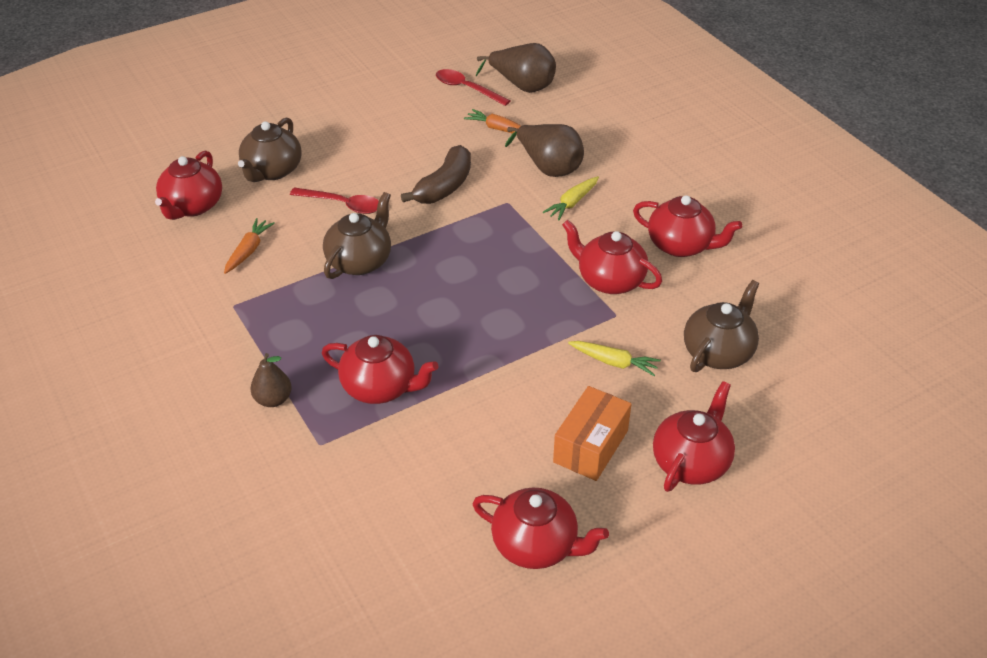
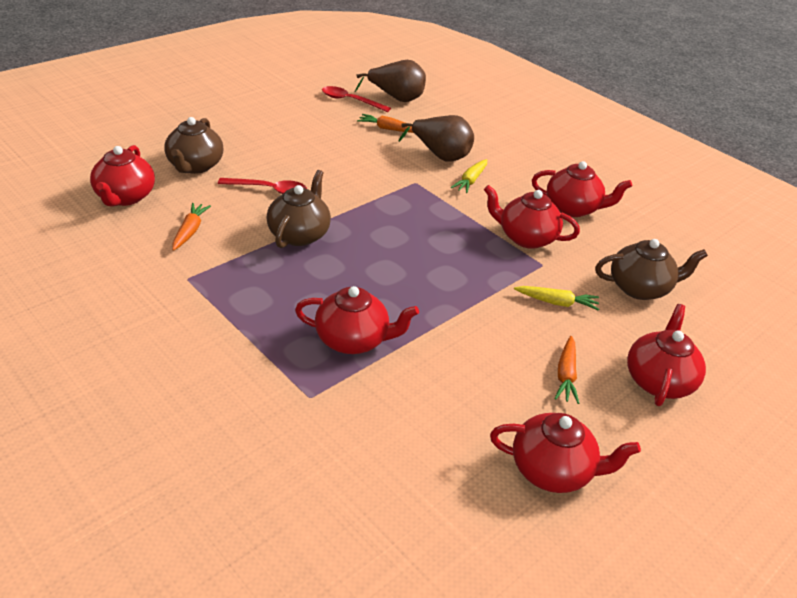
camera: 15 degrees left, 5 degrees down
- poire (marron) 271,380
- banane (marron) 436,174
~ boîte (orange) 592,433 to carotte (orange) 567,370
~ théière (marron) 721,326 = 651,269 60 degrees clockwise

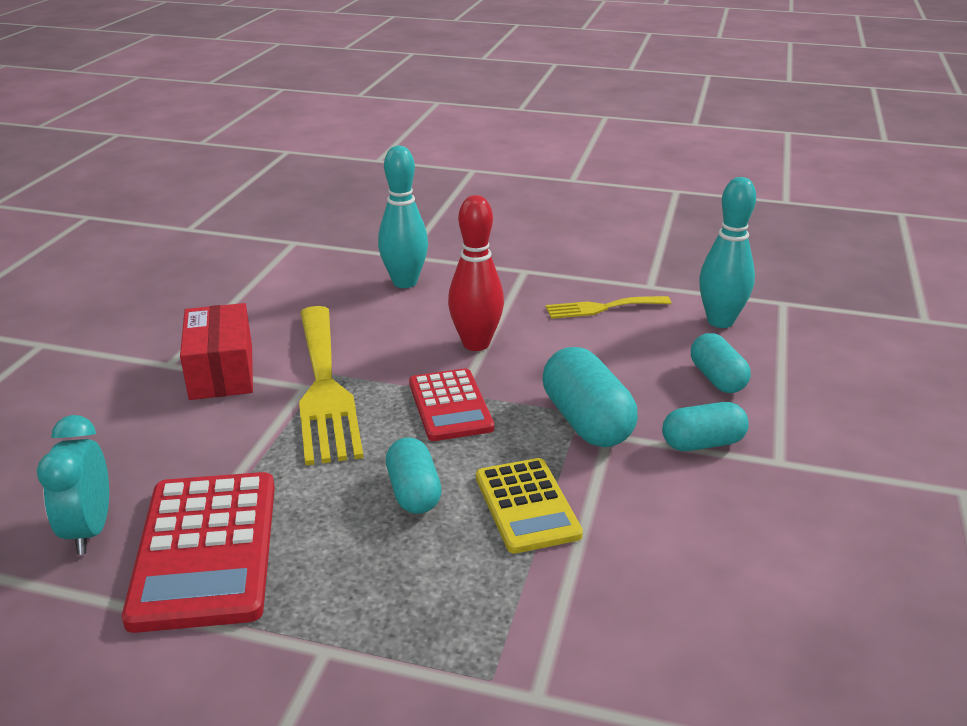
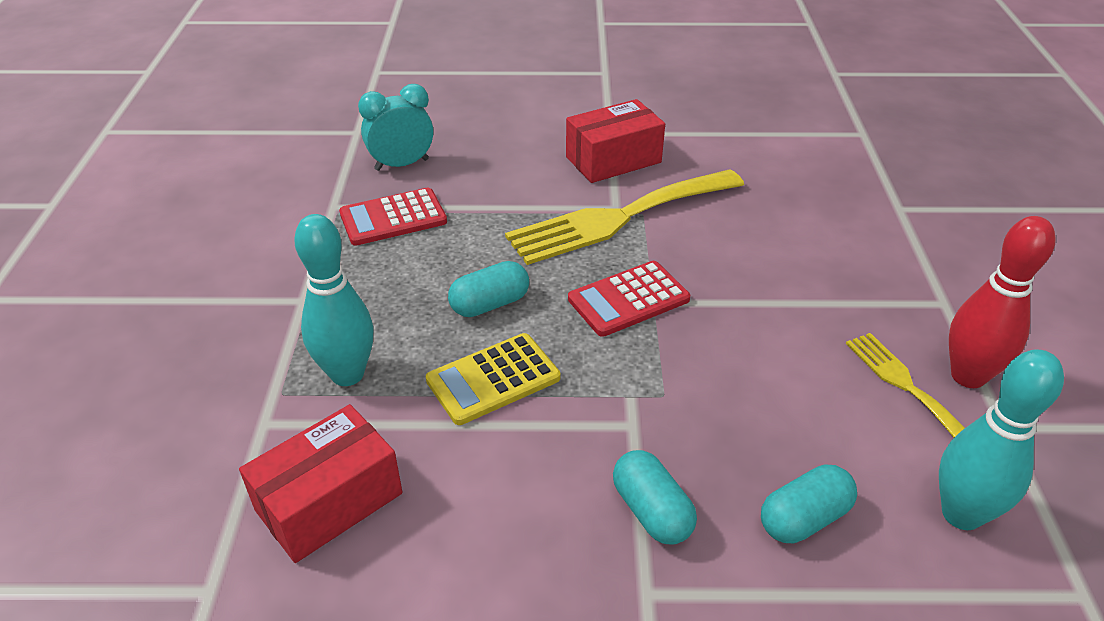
camera: 75 degrees right, 10 degrees up
- gélule (turquoise) 590,397
+ boîte (rouge) 321,483
~ quille (turquoise) 403,217 to 334,300
~ quille (rouge) 476,273 to 1002,302
~ calculatrice (rouge) 198,552 = 393,217 x0.64

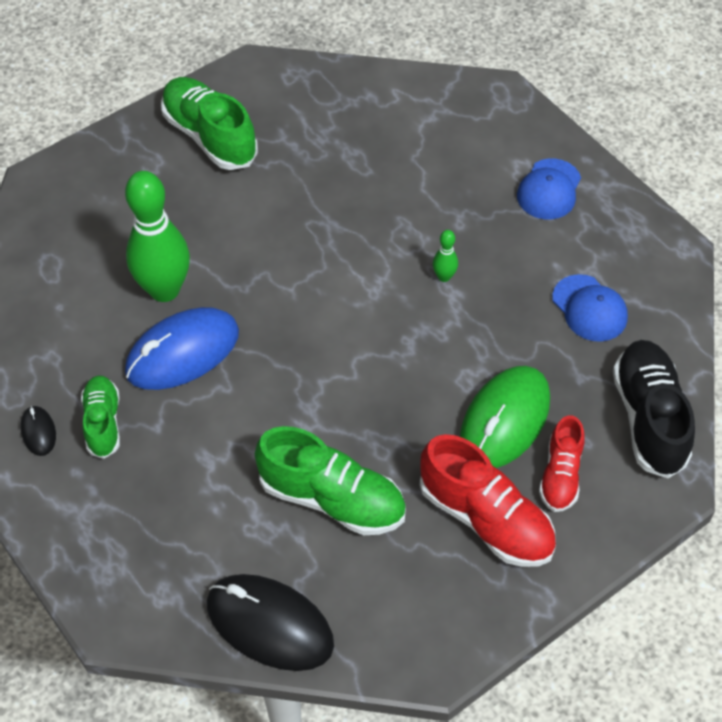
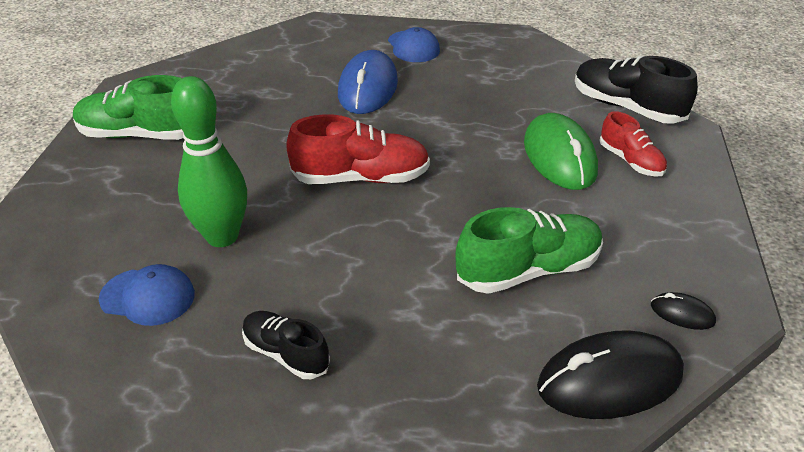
camera: 45 degrees left, 15 degrees down
- quille (vert) 445,256
~ souris (noir) 38,431 to 683,311
~ souris (bleu) 182,348 to 368,82
~ chaussure (rouge) 488,500 to 358,149
~ casquette (bleu) 590,308 to 147,295
~ chaussure (vert) 100,417 to chaussure (noir) 286,345

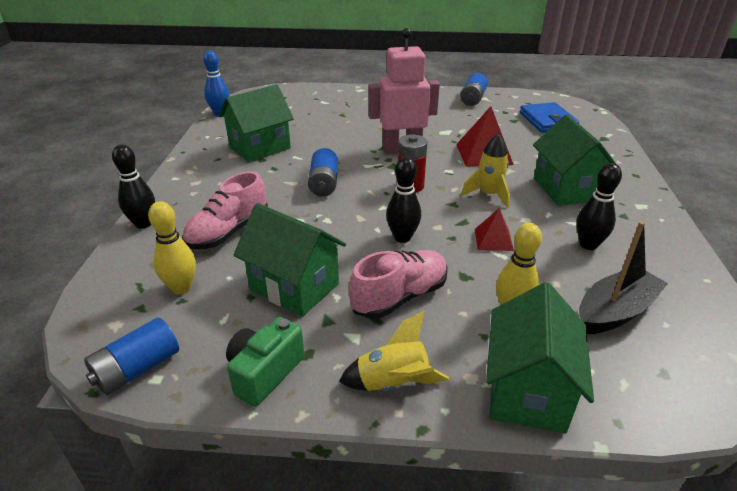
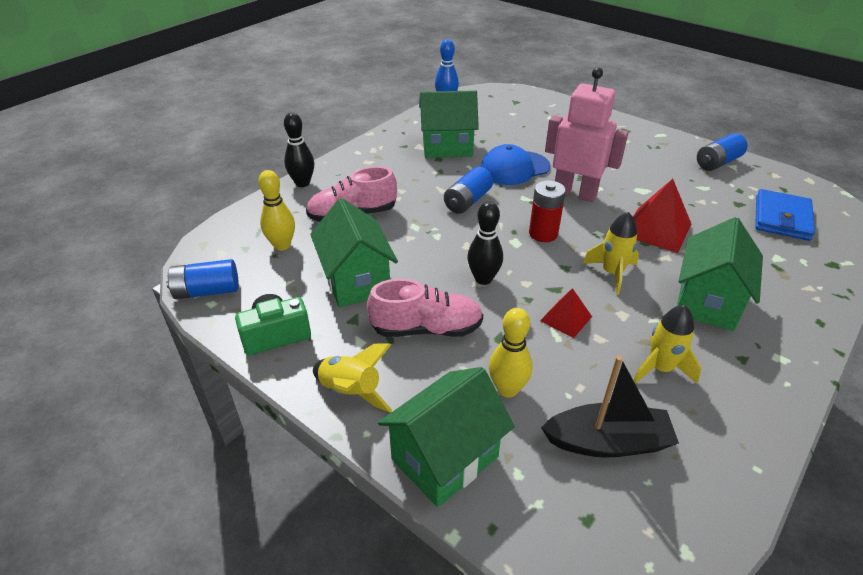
camera: 35 degrees right, 5 degrees up
+ casquette (bleu) 515,164
~ quille (noir) 599,206 to fusée (jaune) 667,344

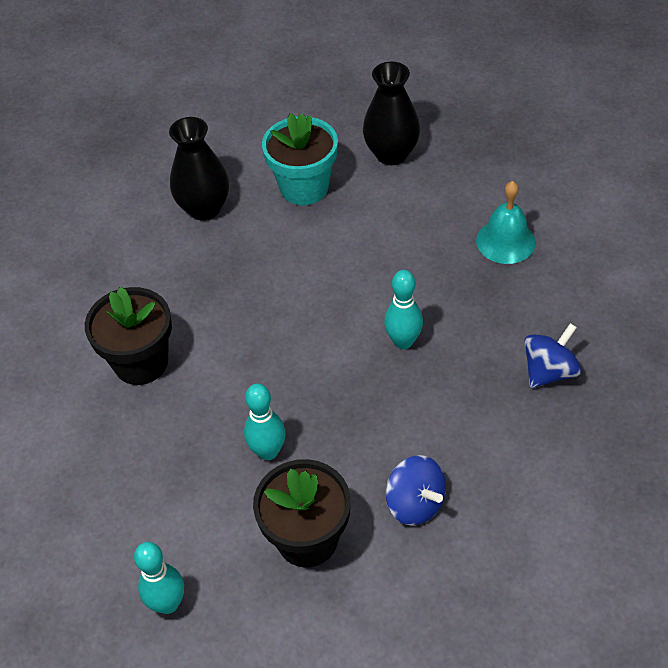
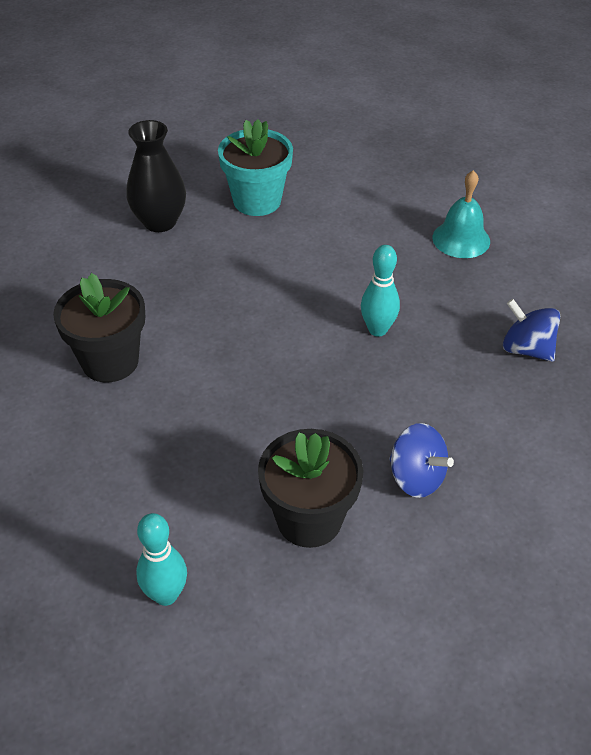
camera: 10 degrees left, 5 degrees down
- quille (turquoise) 265,422
- vase (noir) 391,113
~ toupie (bleu) 552,355 = 531,330 90 degrees counterclockwise

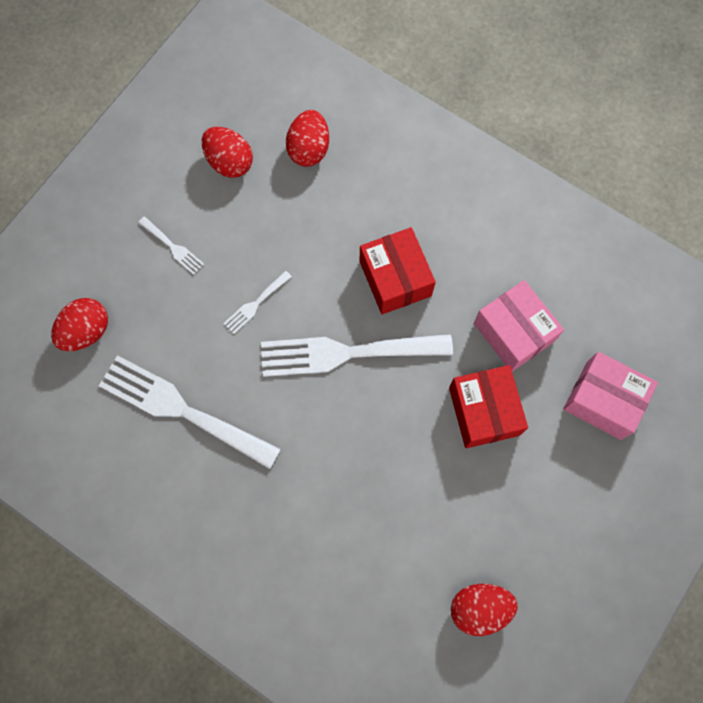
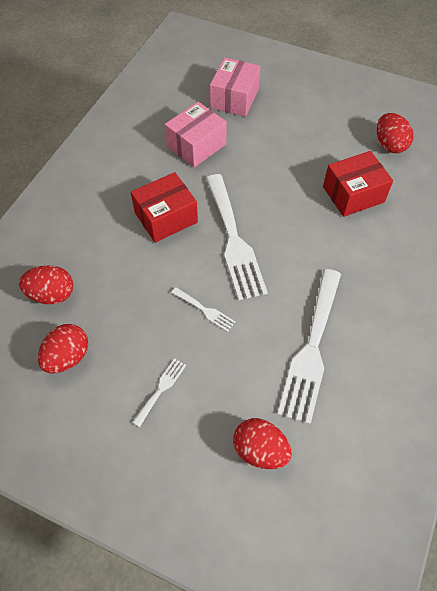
camera: 100 degrees left, 15 degrees down
~ boîte (rouge) 488,406 to 358,184

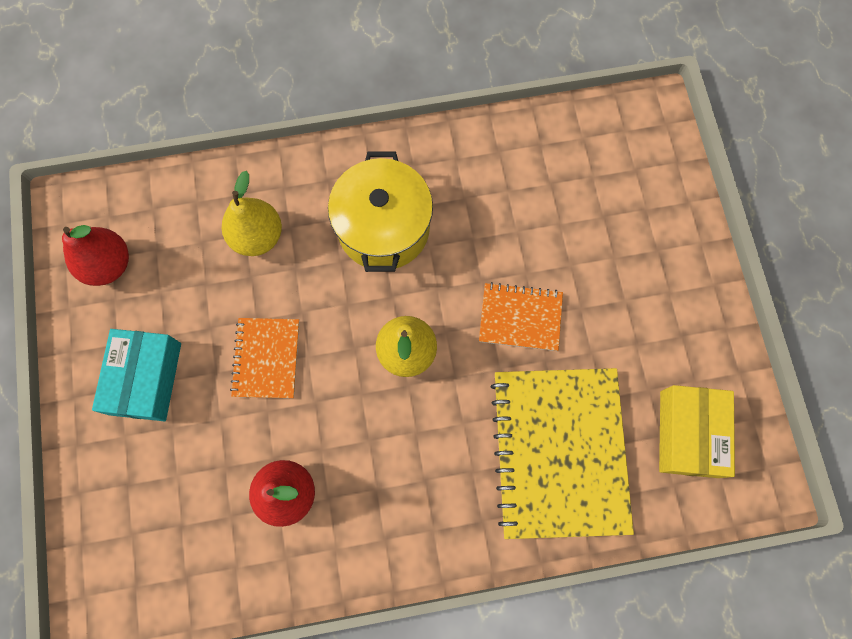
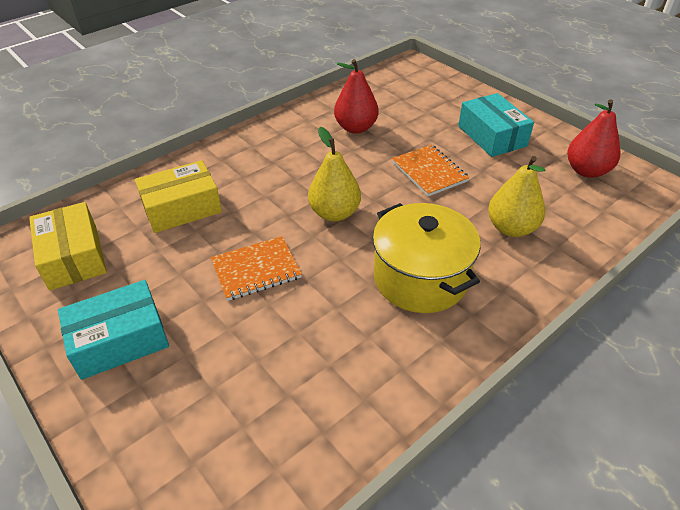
camera: 150 degrees right, 30 degrees down
+ boîte (turquoise) 113,330
~ carnet (jaune) 562,453 to boîte (jaune) 178,196

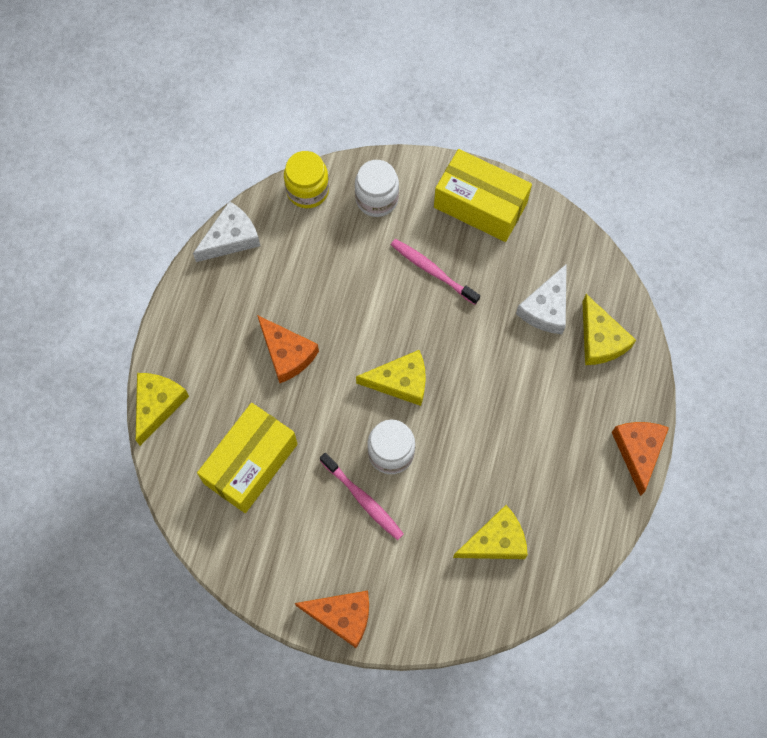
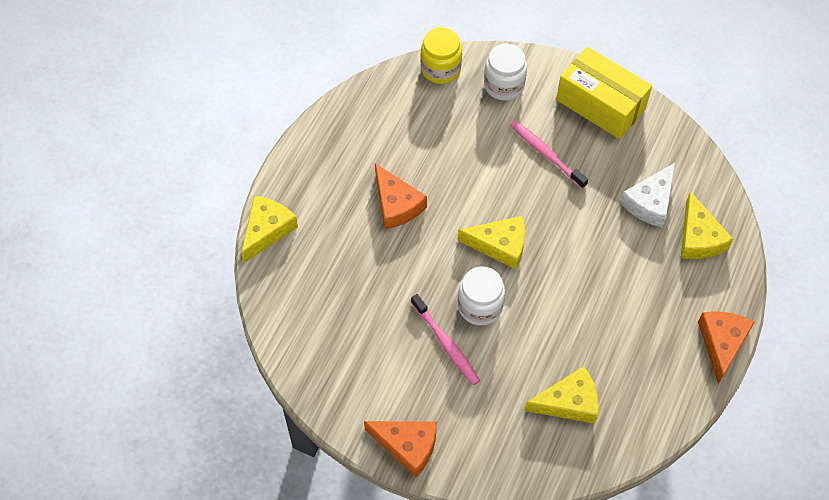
camera: 10 degrees right, 10 degrees down
- fromage (blanc) 226,231
- boîte (jaune) 247,458

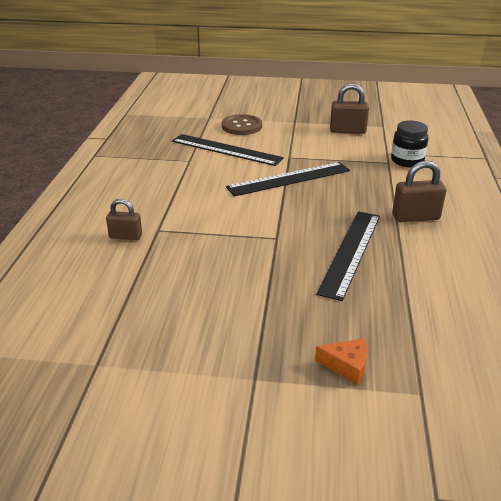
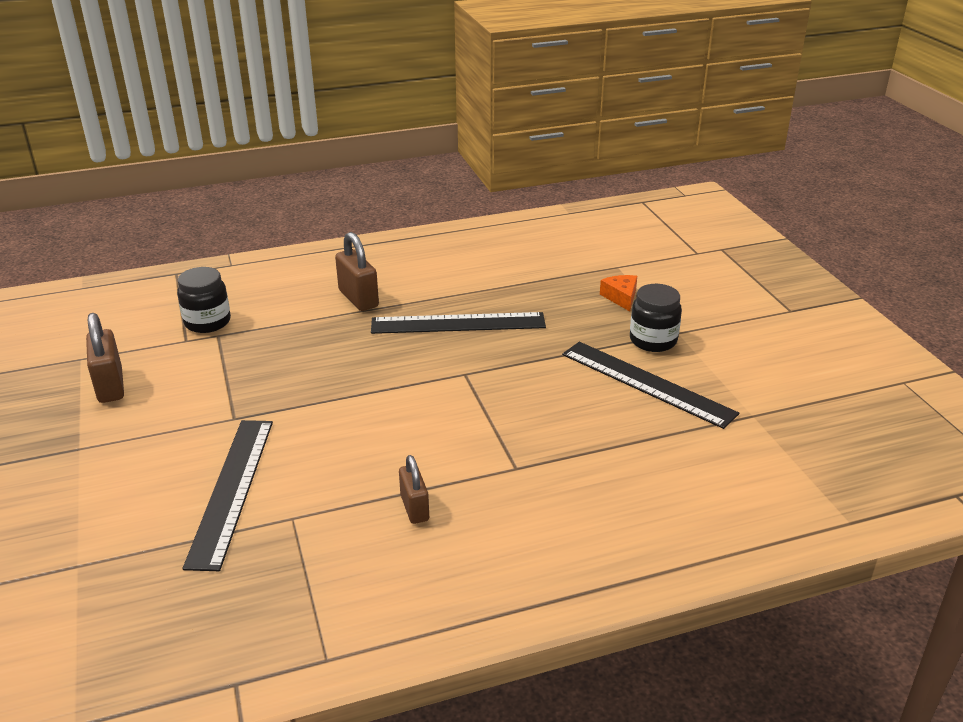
camera: 115 degrees left, 0 degrees up
- bouton (marron) 242,124
+ bocal (noir) 656,318
~ cadenas (marron) 124,219 to 414,489
~ règle (noir) 288,179 to 650,385

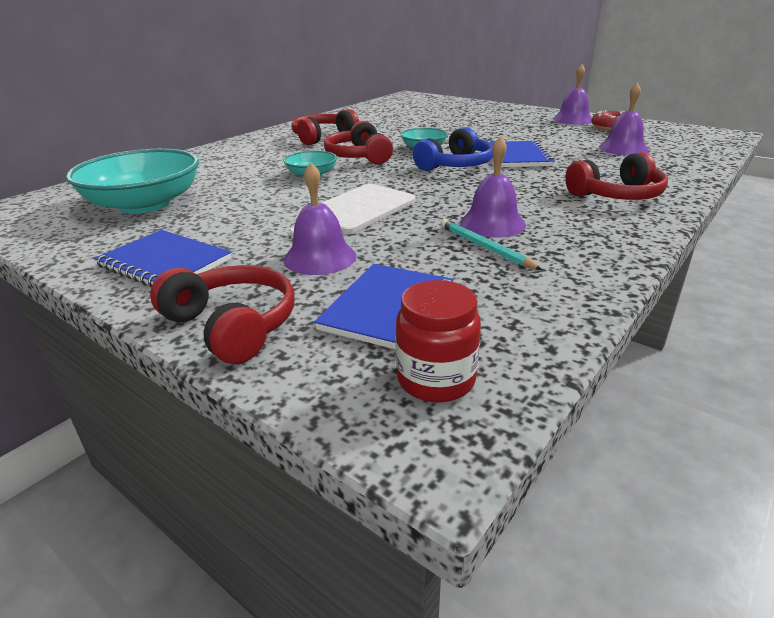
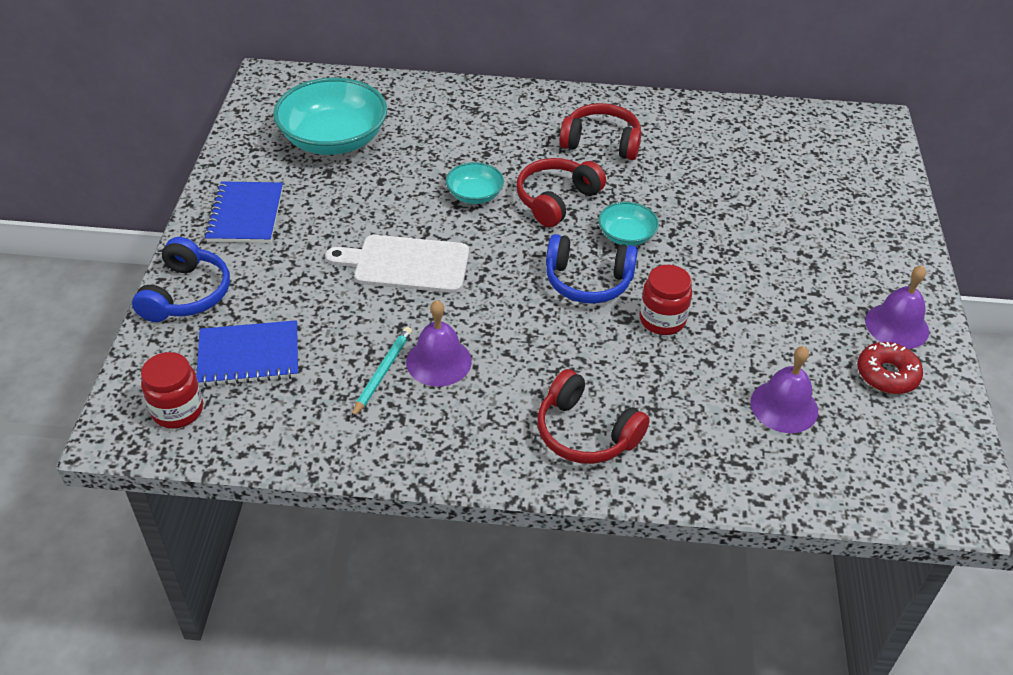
camera: 55 degrees right, 15 degrees up
- cloche (violet) 320,219
~ carnet (bleu) 522,153 to bocal (rouge) 665,300
~ casque audio (rouge) 222,314 to casque audio (bleu) 181,279

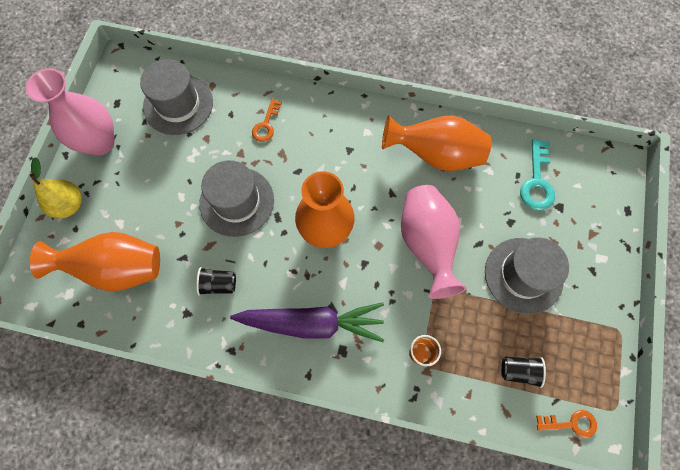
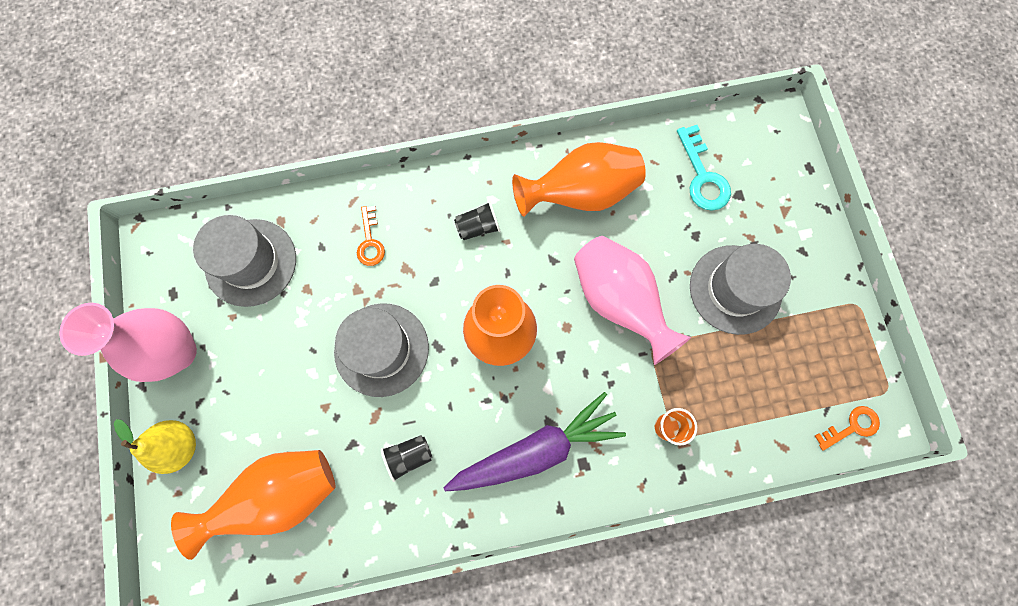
camera: 25 degrees left, 5 degrees up
~ gobelet (noir) 523,372 to 477,220

